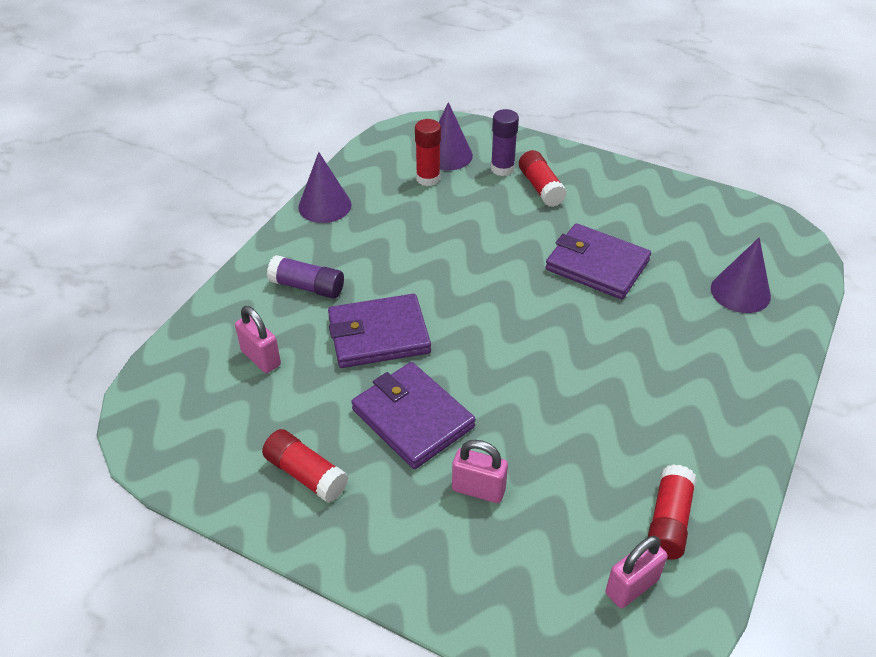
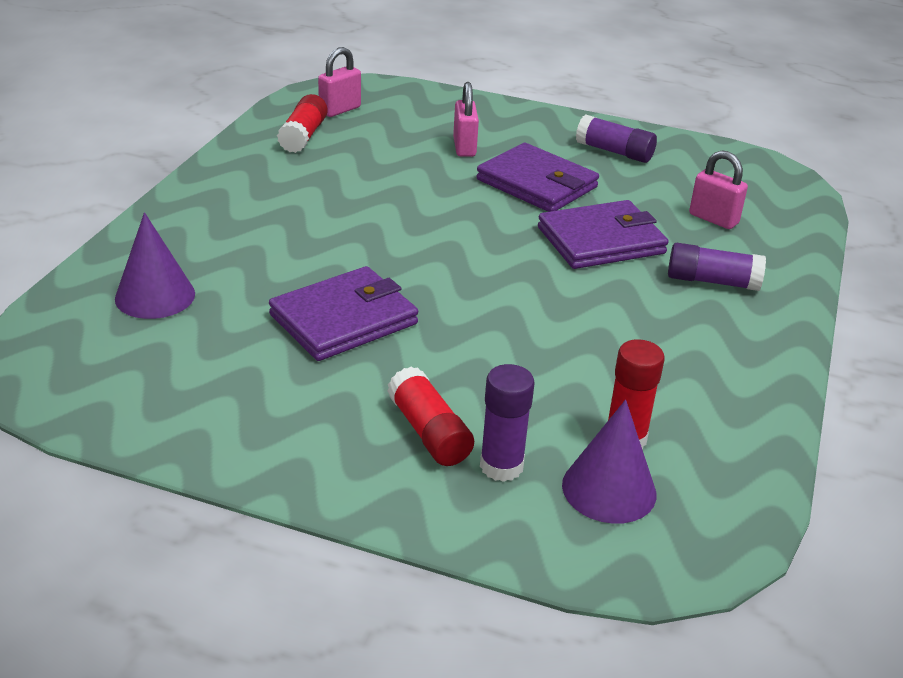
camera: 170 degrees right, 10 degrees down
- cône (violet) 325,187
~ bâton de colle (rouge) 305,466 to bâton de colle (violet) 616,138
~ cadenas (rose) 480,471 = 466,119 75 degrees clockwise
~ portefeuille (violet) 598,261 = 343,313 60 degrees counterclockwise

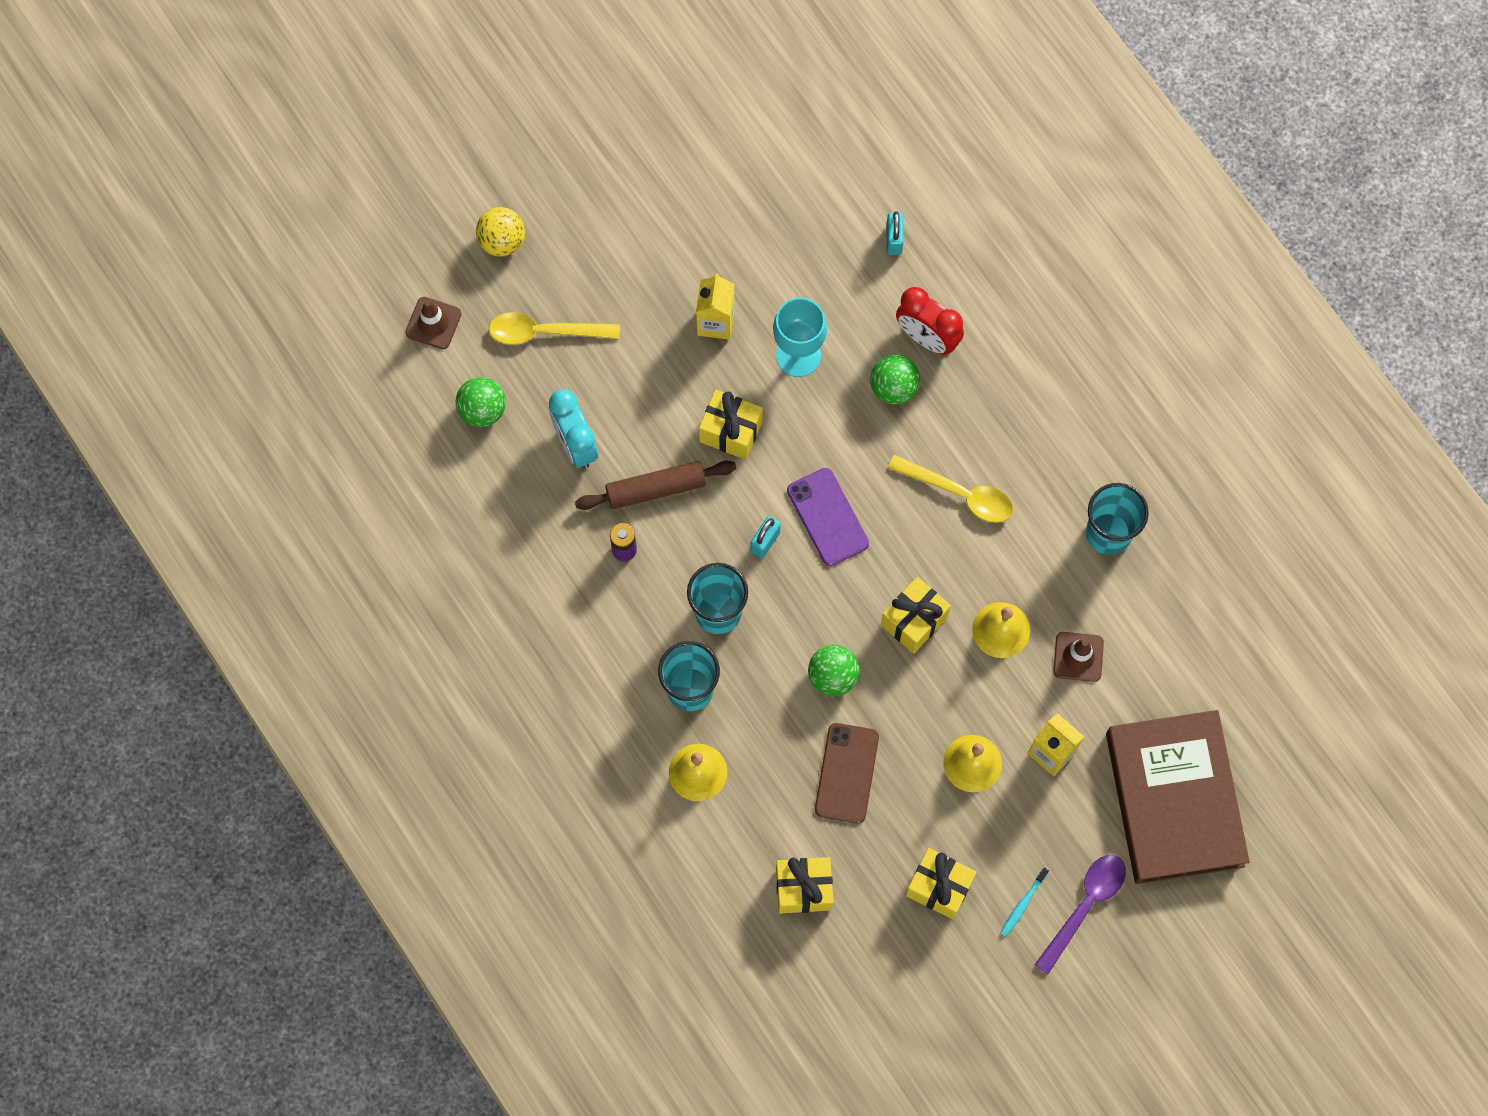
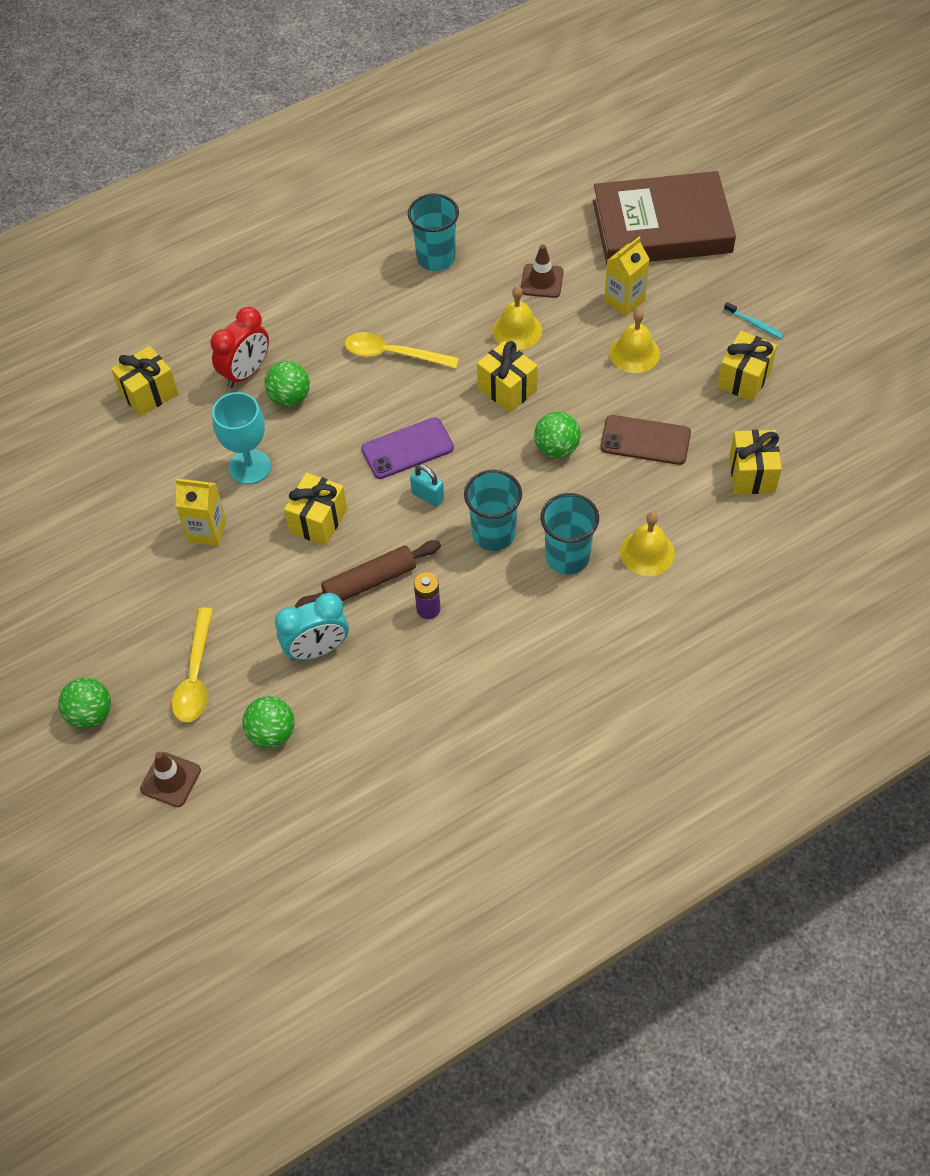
camera: 85 degrees left, 15 degrees down
- cuillère (violet) 1080,914
~ cadenas (turquoise) 895,233 to cadeau (jaune) 144,381
~ balle (jaune) 500,232 to balle (vert) 84,703
~ rouleau à pâtisserie (marron) 655,485 = 368,574 75 degrees clockwise
~ cuillère (jaune) 950,489 = 401,350 105 degrees counterclockwise

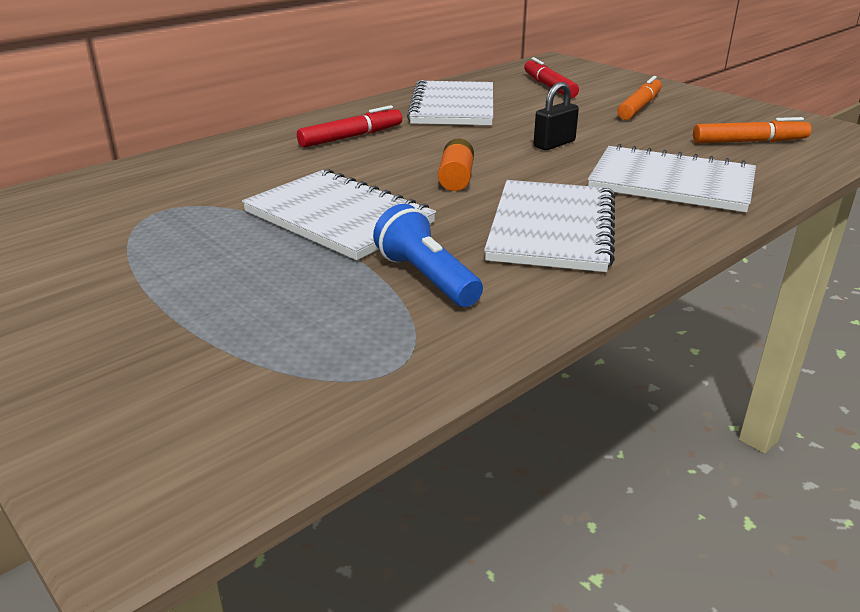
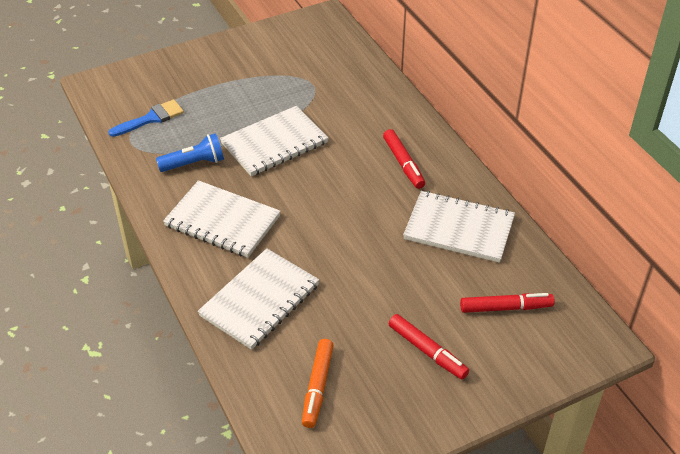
camera: 105 degrees right, 15 degrees up
- pile (orange) 456,165
- cadenas (noir) 556,116
+ pinceau (bleu) 146,118
~ feutre (orange) 639,98 to feutre (rouge) 429,346

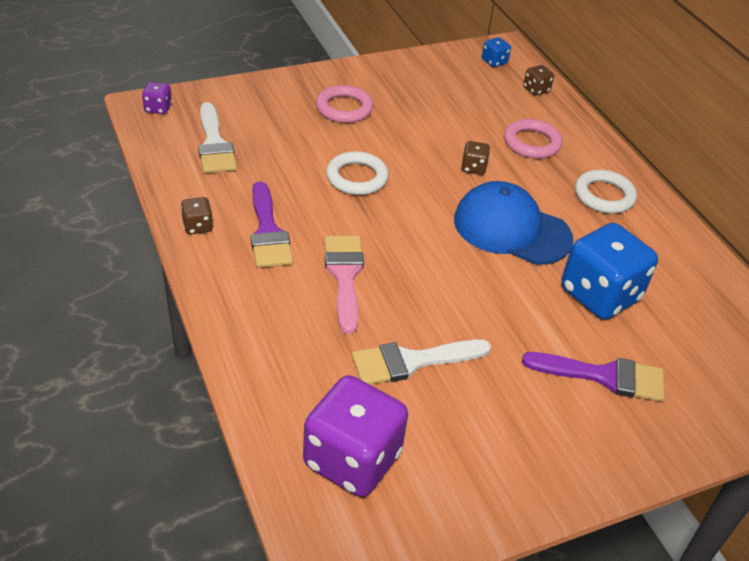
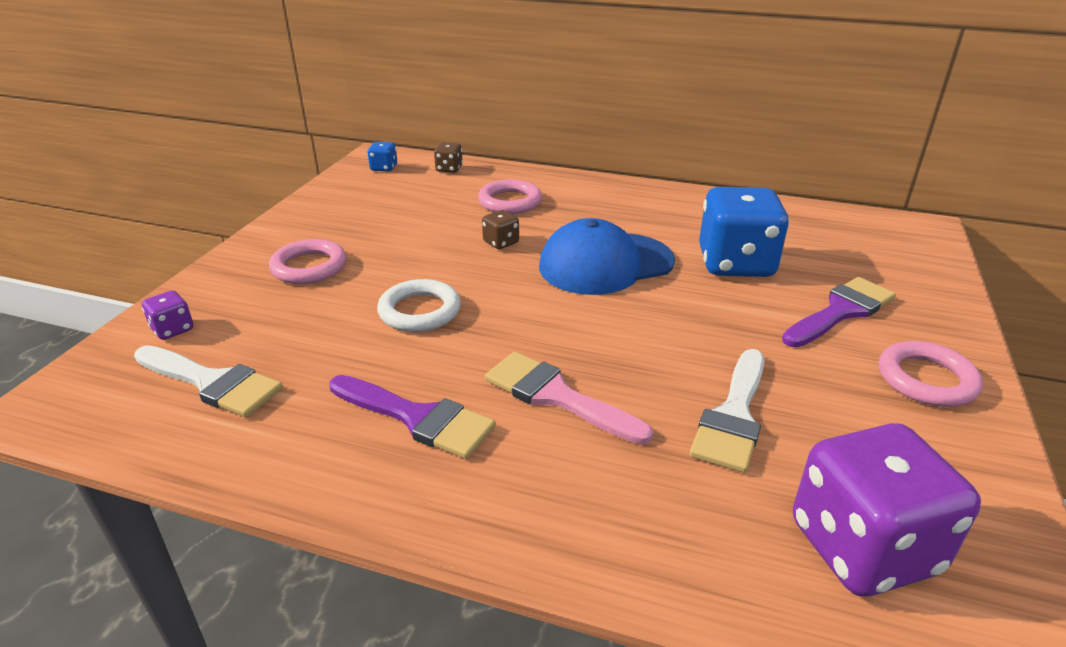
camera: 45 degrees left, 10 degrees down
- dé (marron) 197,215
- anneau (blanc) 606,192
+ anneau (rose) 931,374
~ dé (violet) 157,98 to 167,315

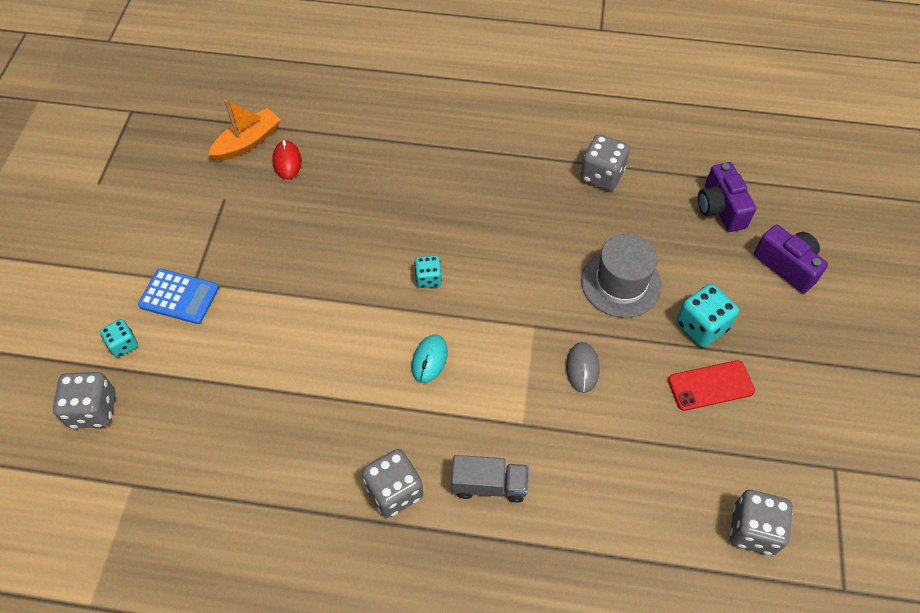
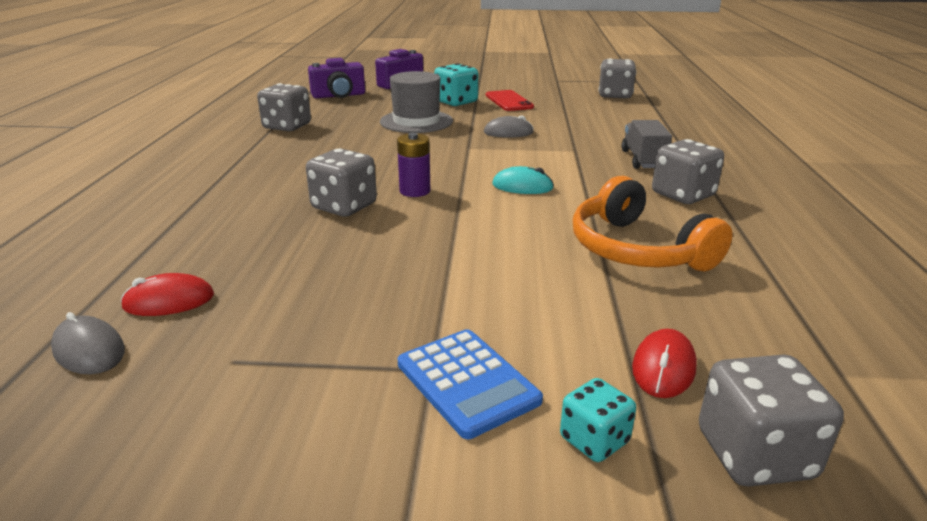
camera: 95 degrees left, 30 degrees down
+ dé (gris) 341,183
+ casque audio (orange) 653,223
+ souris (rouge) 664,363
~ bateau (orange) 244,130 to souris (gris) 88,343
~ dé (turquoise) 428,271 to pile (violet) 413,165
~ calculatrice (bleu) 178,296 = 470,384 135 degrees clockwise

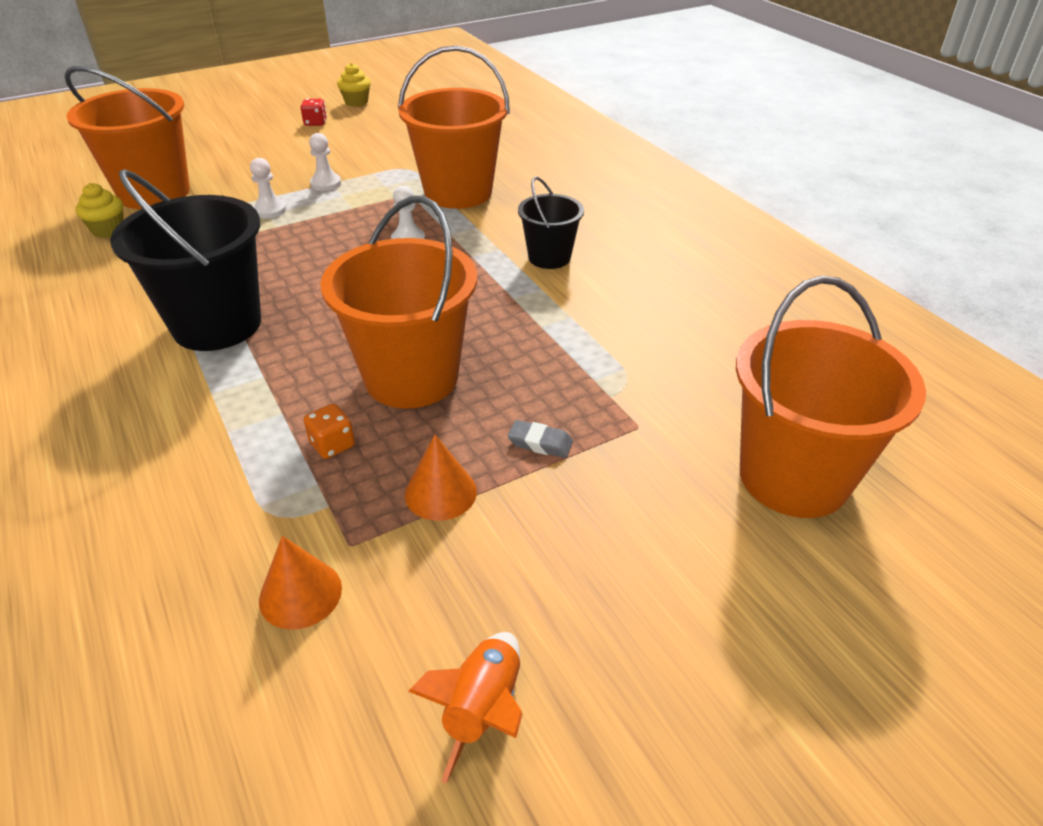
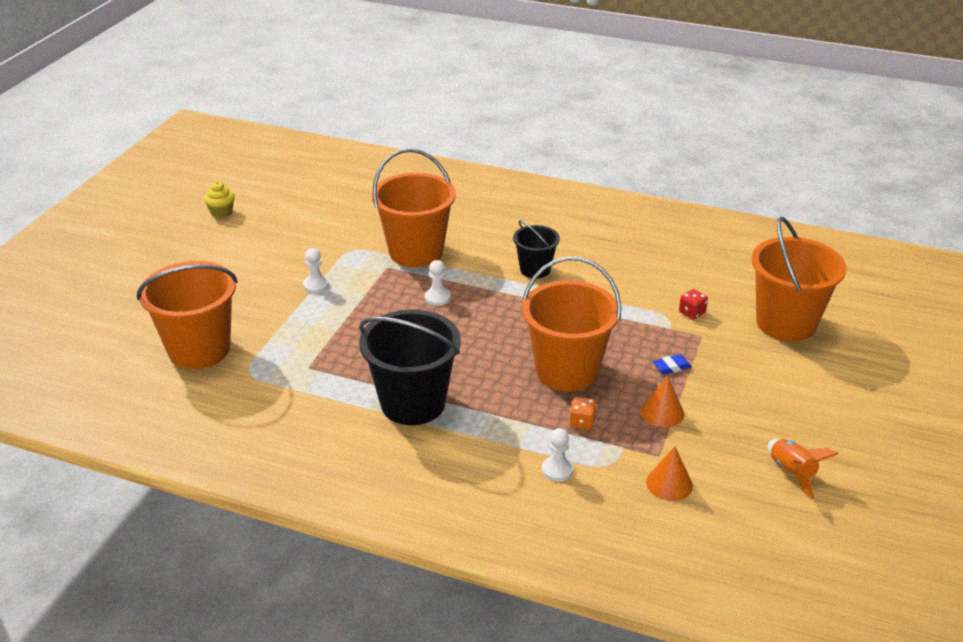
camera: 40 degrees left, 5 degrees down
- muffin (jaune) 99,210
~ pion (blanc) 268,188 to 557,455
~ dé (rouge) 314,112 to 693,304
~ gomme (gris) 540,439 to gomme (bleu) 672,364

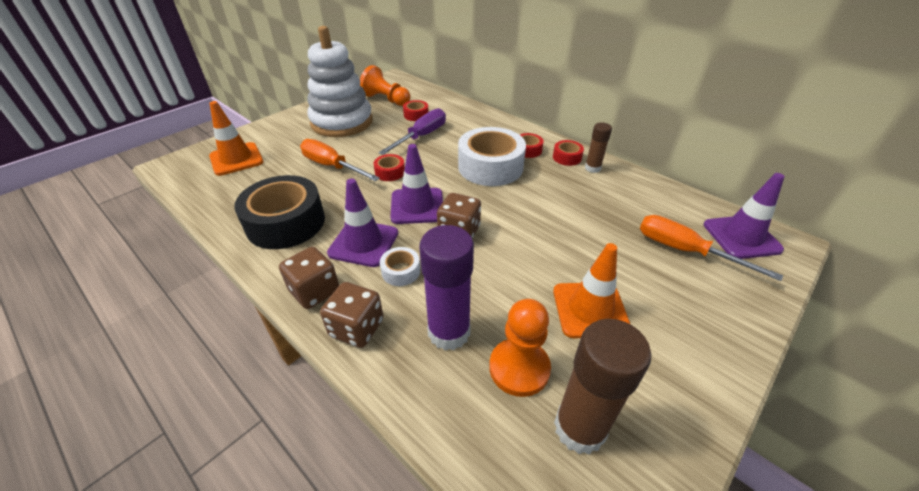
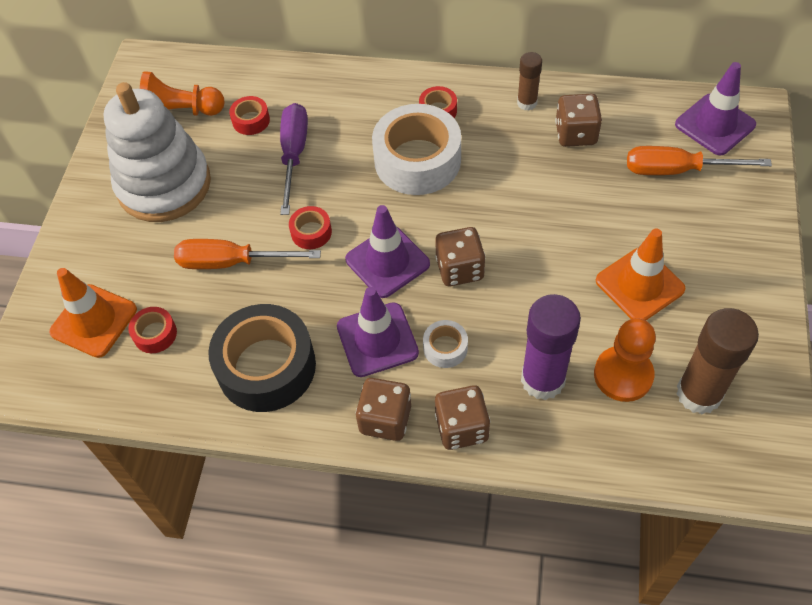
camera: 30 degrees left, 15 degrees up
+ dé (marron) 578,120
~ ruban adhésif (rouge) 568,153 to 152,330

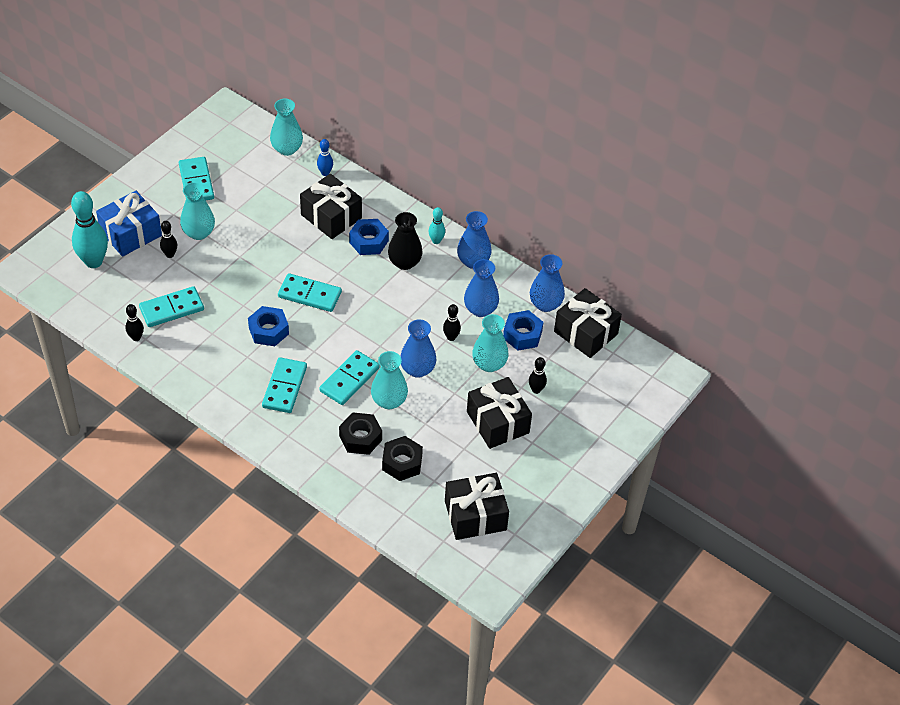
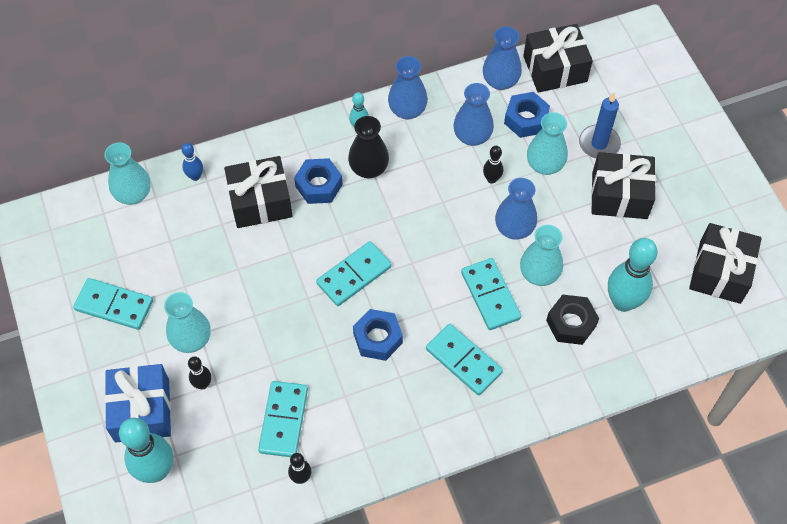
camera: 55 degrees left, 10 degrees up
~ écrou (noir) 402,458 to quille (turquoise) 632,275
~ quille (noir) 538,375 to bougie (bleu) 600,125

